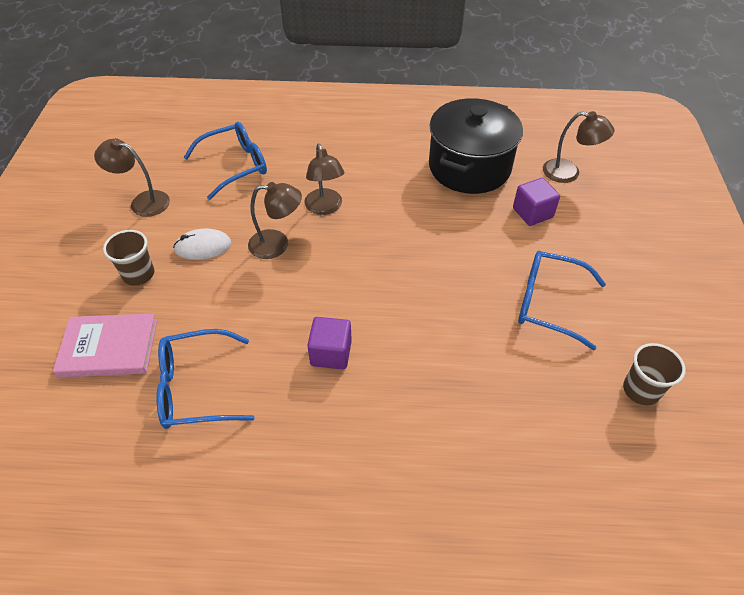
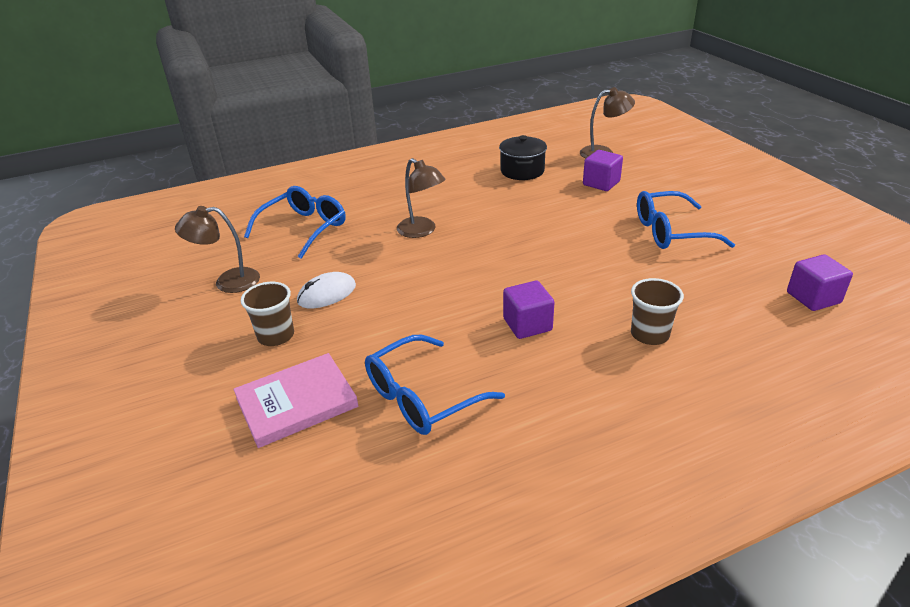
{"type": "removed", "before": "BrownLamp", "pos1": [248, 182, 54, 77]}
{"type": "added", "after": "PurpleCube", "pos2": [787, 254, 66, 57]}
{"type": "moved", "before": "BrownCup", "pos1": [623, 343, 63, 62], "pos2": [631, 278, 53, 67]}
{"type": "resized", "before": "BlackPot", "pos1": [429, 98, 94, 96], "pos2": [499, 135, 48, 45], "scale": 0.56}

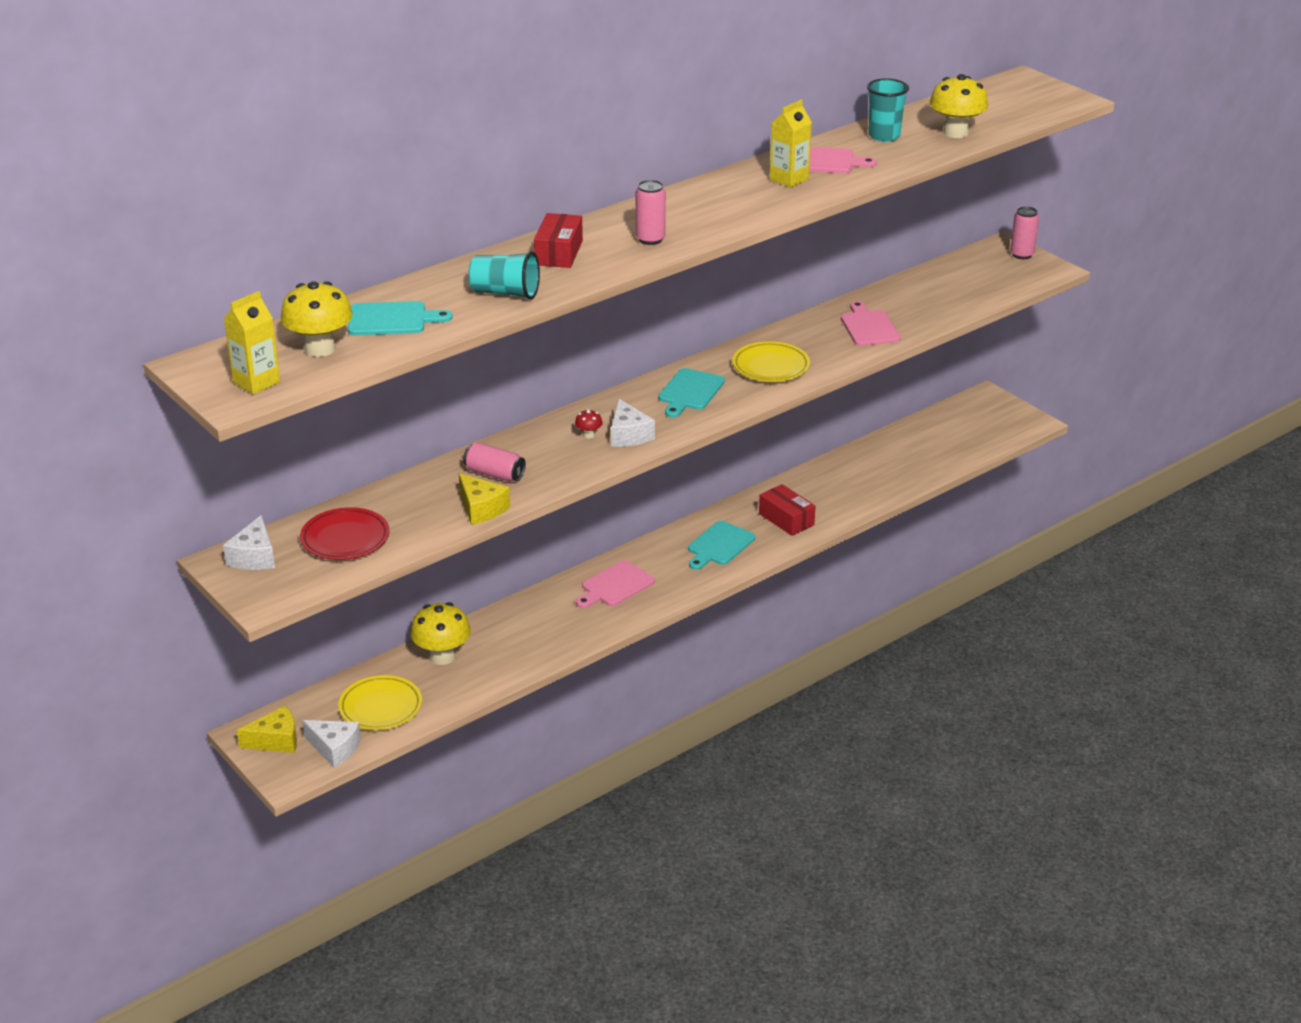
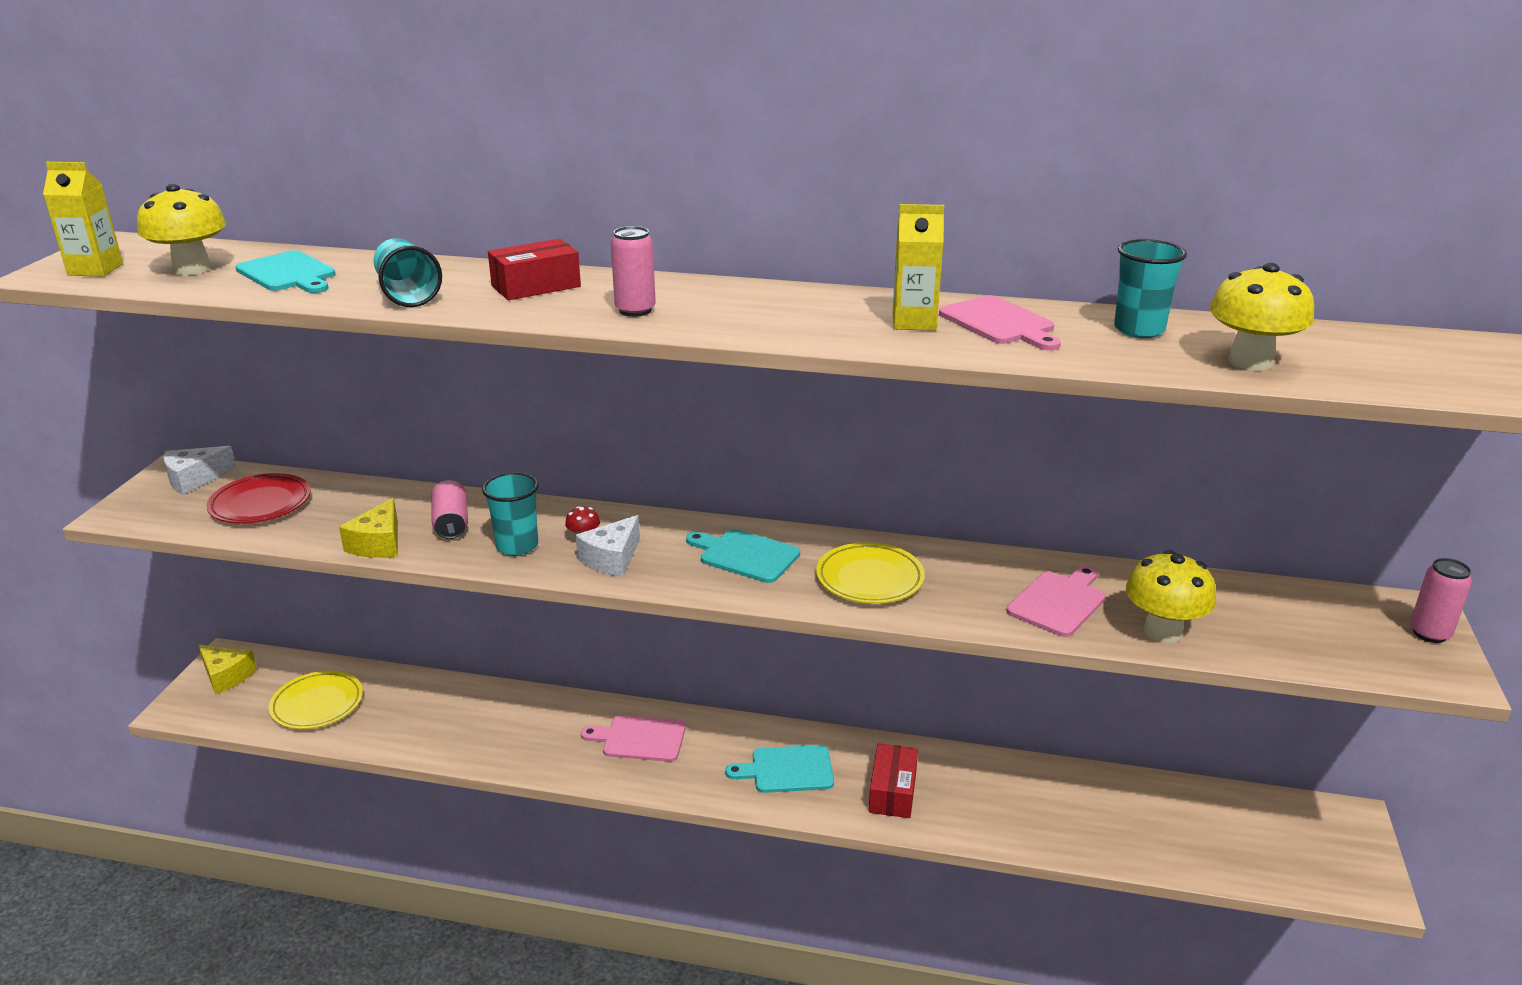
{"type": "removed", "before": "WhiteCheese", "pos1": [302, 720, 59, 48]}
{"type": "added", "after": "TurquoiseCup", "pos2": [482, 472, 57, 84]}
{"type": "moved", "before": "YellowMushroom", "pos1": [411, 602, 60, 63], "pos2": [1126, 550, 90, 93]}
{"type": "turned", "before": "TurquoiseCuttingBoard", "pos1": [658, 368, 67, 50], "pos2": [686, 529, 114, 54], "turn": 45}

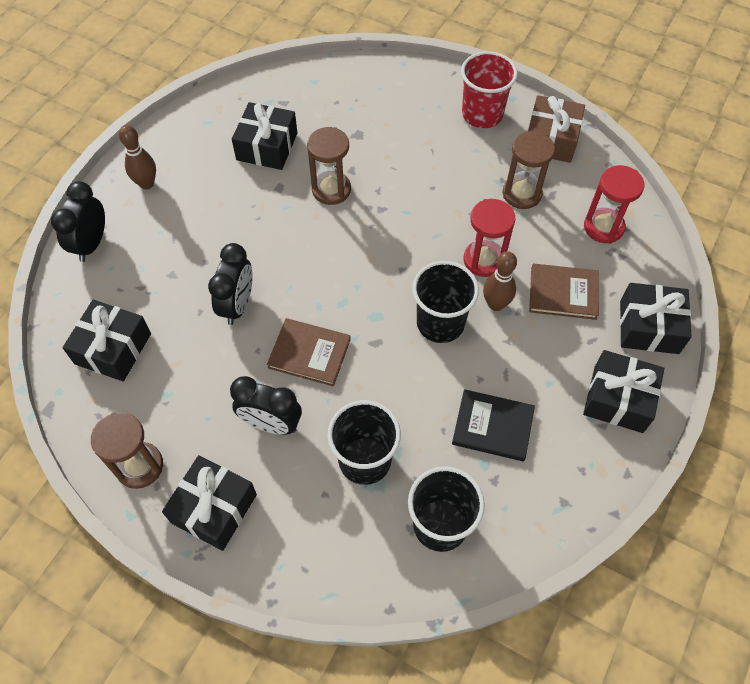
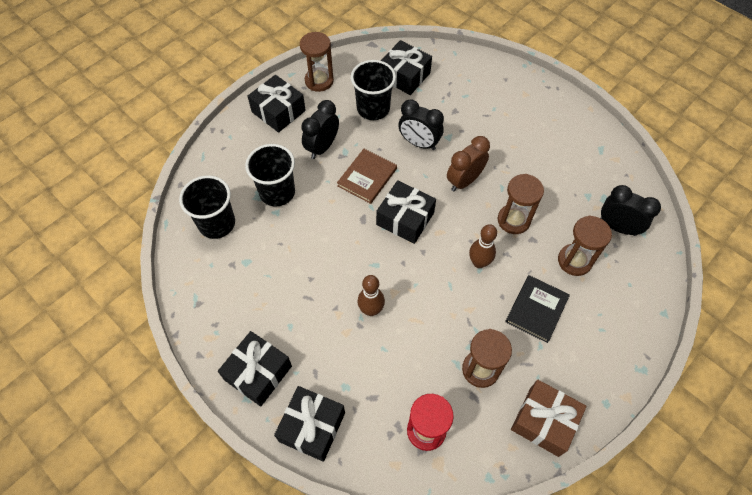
{"type": "removed", "before": "RedCup", "pos1": [461, 51, 57, 77]}
{"type": "removed", "before": "RedHourglass", "pos1": [464, 199, 51, 78]}
{"type": "removed", "before": "BrownBook", "pos1": [529, 264, 70, 56]}
{"type": "added", "after": "BrownClock", "pos2": [447, 136, 43, 55]}
{"type": "added", "after": "BrownHourglass", "pos2": [558, 215, 54, 61]}
{"type": "moved", "before": "BlackClock", "pos1": [51, 181, 54, 81], "pos2": [601, 185, 60, 51]}
{"type": "moved", "before": "BrownBowlingPin", "pos1": [119, 125, 37, 64], "pos2": [469, 224, 28, 44]}
{"type": "moved", "before": "BlackGift", "pos1": [232, 102, 65, 68], "pos2": [376, 180, 60, 64]}
{"type": "moved", "before": "BlackCup", "pos1": [412, 261, 67, 82], "pos2": [351, 60, 45, 60]}
{"type": "moved", "before": "BlackBook", "pos1": [452, 389, 83, 72], "pos2": [506, 275, 64, 68]}

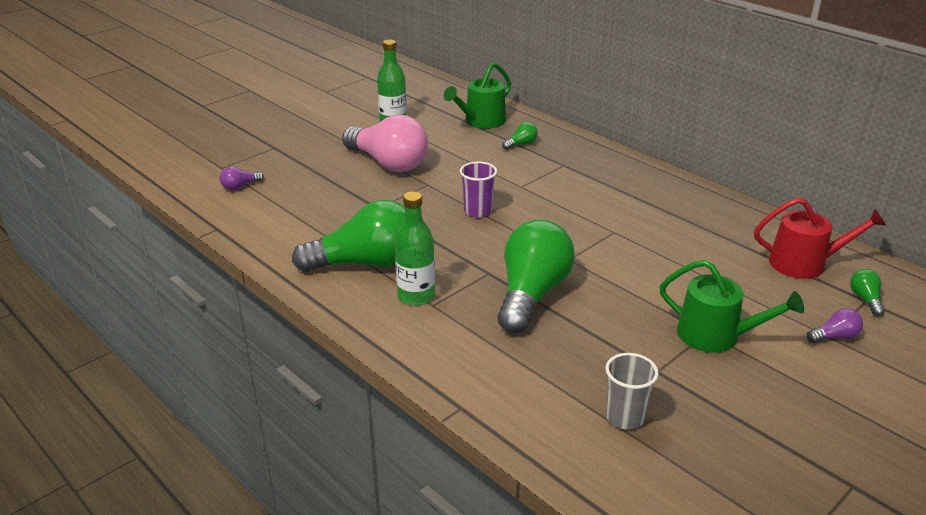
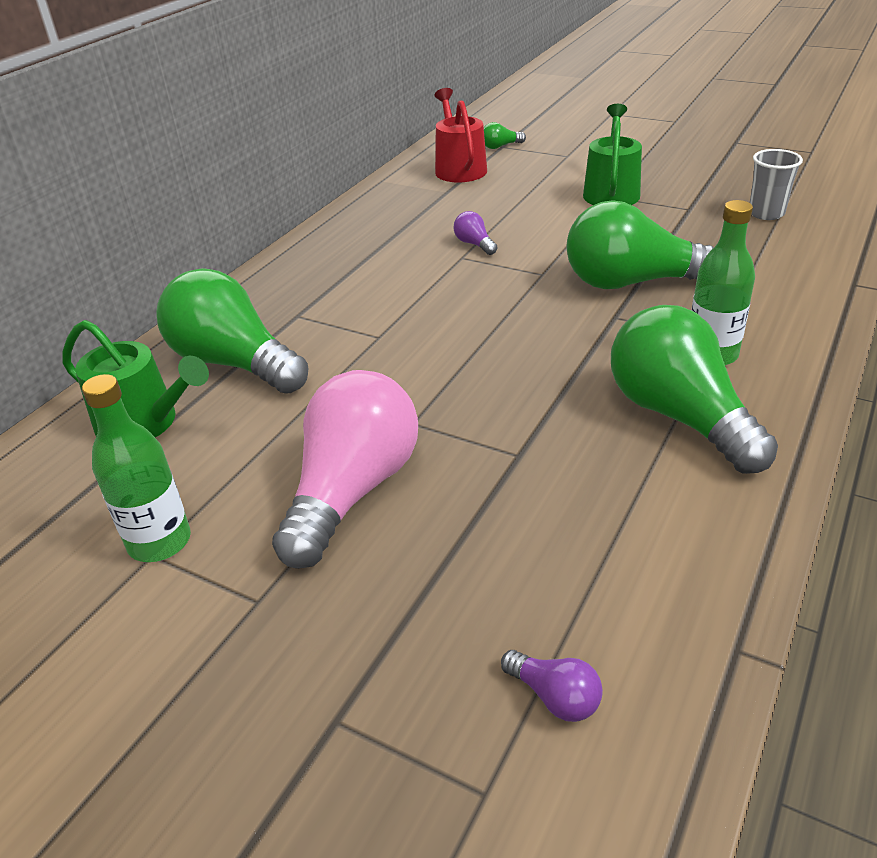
{"type": "removed", "before": "PurpleCup", "pos1": [460, 162, 37, 55]}
{"type": "moved", "before": "PurpleLightBulb", "pos1": [807, 308, 56, 35], "pos2": [454, 211, 43, 44]}
{"type": "resized", "before": "GreenLightBulb", "pos1": [502, 122, 36, 28], "pos2": [156, 268, 152, 125], "scale": 2.48}

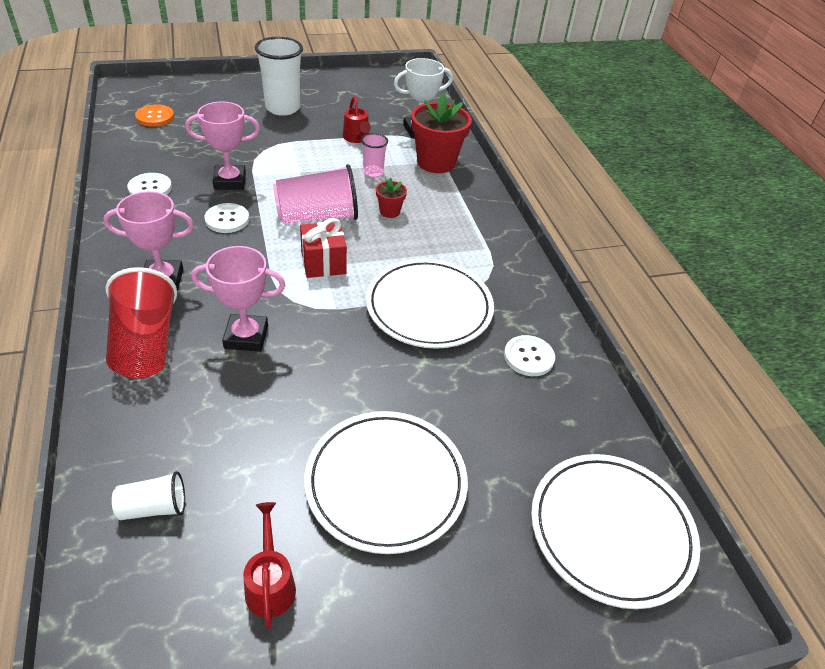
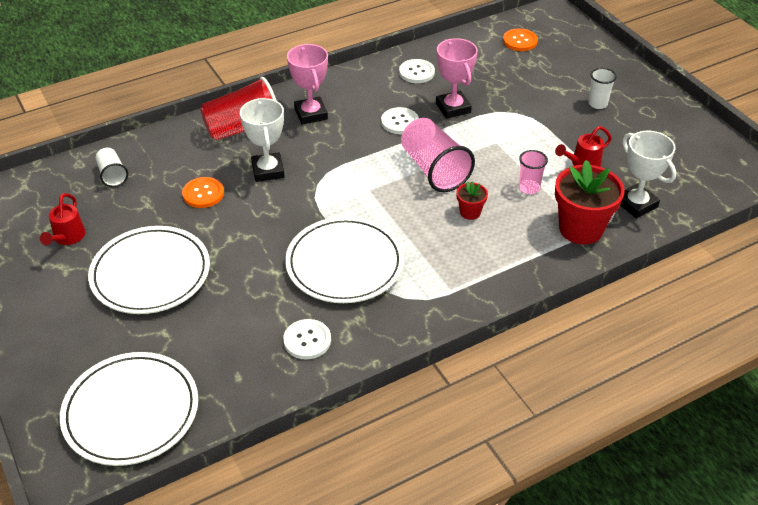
{"type": "removed", "before": "RedGift", "pos1": [300, 218, 47, 60]}
{"type": "added", "after": "OrangeButton", "pos2": [182, 177, 42, 31]}
{"type": "recoloured", "before": "PinkTrophy", "after": "WhiteTrophy", "pos1": [192, 246, 93, 106], "pos2": [240, 98, 45, 84]}
{"type": "turned", "before": "RedWateringCan", "pos1": [243, 502, 53, 127], "pos2": [40, 193, 46, 52], "turn": 120}
{"type": "resized", "before": "WhiteCup", "pos1": [255, 37, 48, 79], "pos2": [588, 68, 29, 41], "scale": 0.53}

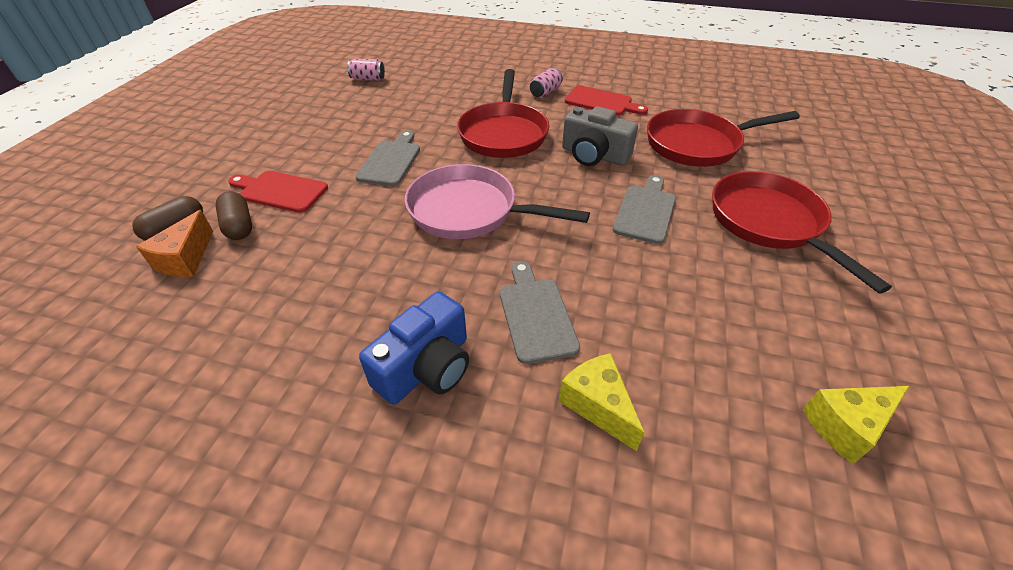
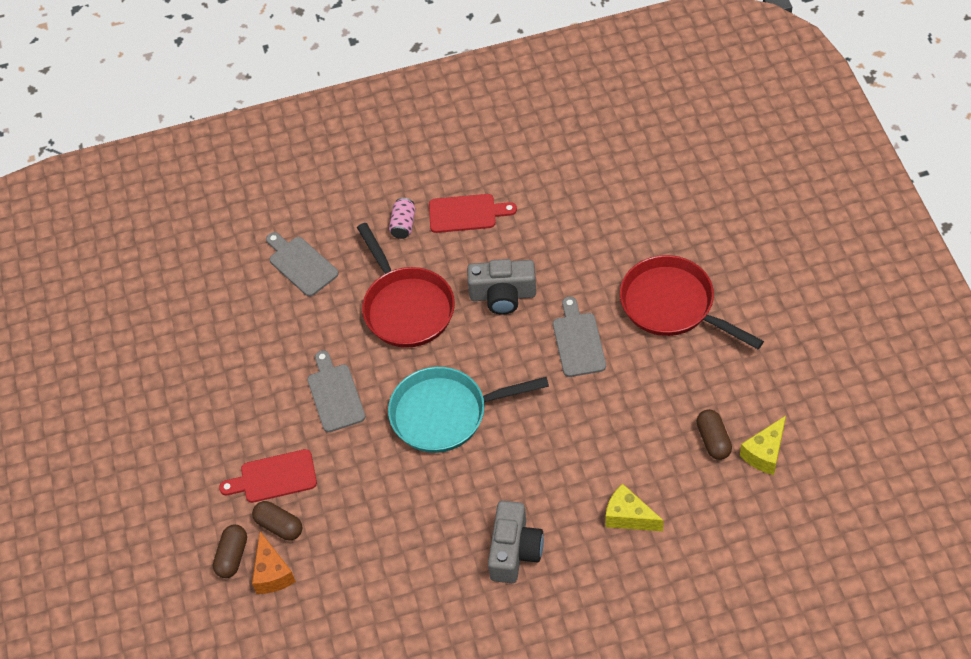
{"type": "removed", "before": "PinkCan", "pos1": [347, 59, 38, 22]}
{"type": "removed", "before": "RedPan", "pos1": [647, 109, 153, 58]}
{"type": "added", "after": "BrownCapsule", "pos2": [696, 409, 36, 51]}
{"type": "moved", "before": "GreyCuttingBoard", "pos1": [500, 261, 80, 103], "pos2": [266, 232, 73, 65]}
{"type": "recoloured", "before": "BlueCamera", "after": "GreyCamera", "pos1": [359, 291, 110, 113], "pos2": [488, 501, 56, 82]}
{"type": "recoloured", "before": "PinkPan", "after": "TurquoisePan", "pos1": [405, 164, 185, 75], "pos2": [388, 367, 161, 86]}

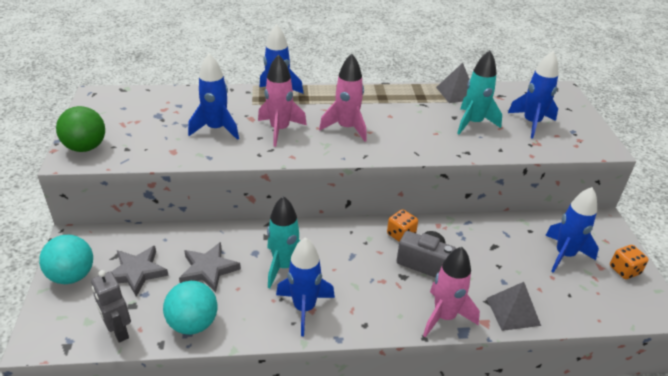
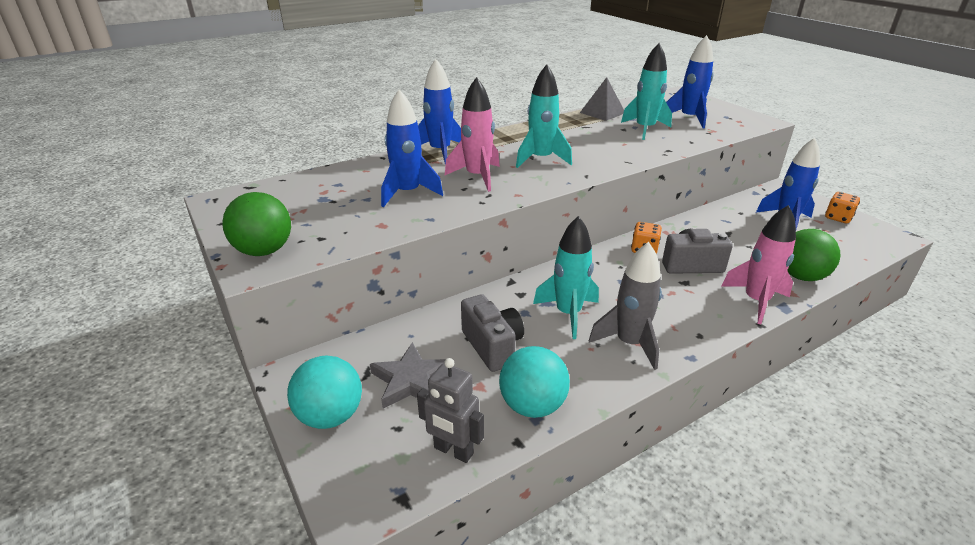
{"type": "replaced", "before": "GreyStar", "after": "GreyCamera", "pos1": [179, 242, 62, 51], "pos2": [461, 294, 63, 78]}
{"type": "replaced", "before": "GreyPyramid", "after": "GreenBall", "pos1": [486, 282, 55, 49], "pos2": [787, 229, 53, 52]}
{"type": "recoloured", "before": "BlueRocket", "after": "GreyRocket", "pos1": [276, 237, 59, 99], "pos2": [589, 242, 73, 128]}
{"type": "recoloured", "before": "PinkRocket", "after": "TurquoiseRocket", "pos1": [319, 54, 48, 88], "pos2": [516, 64, 56, 104]}

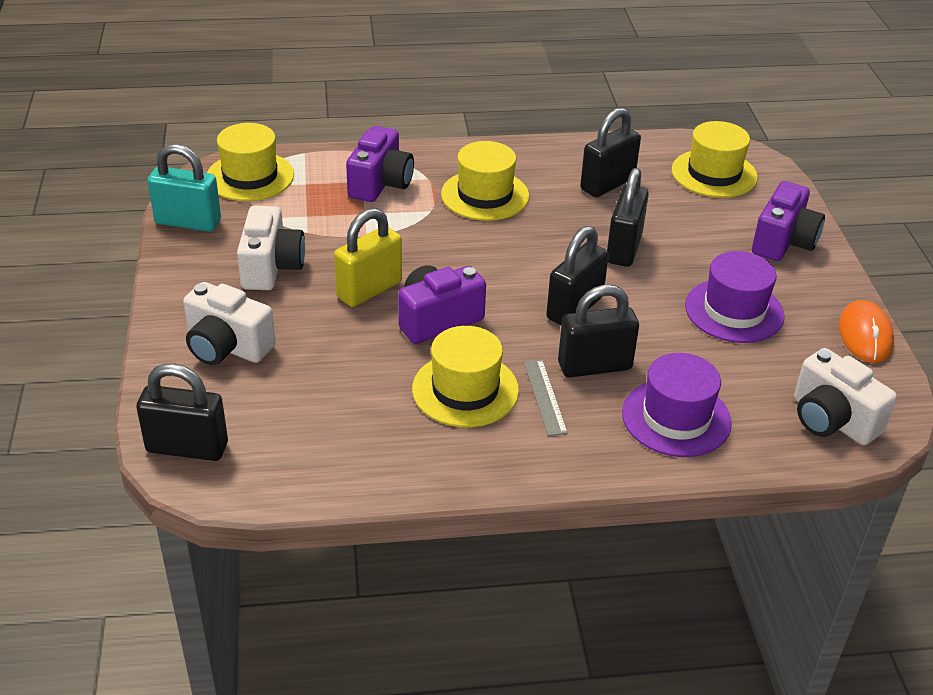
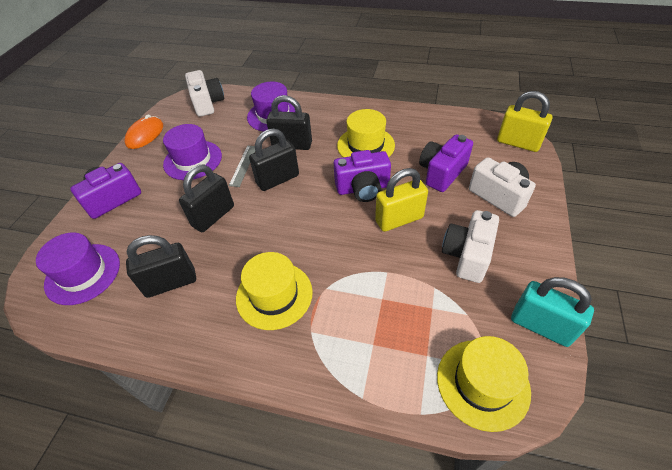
{"type": "moved", "before": "PurpleCamera", "pos1": [346, 126, 68, 76], "pos2": [419, 134, 54, 58]}
{"type": "moved", "before": "GreyRuler", "pos1": [524, 359, 44, 77], "pos2": [229, 146, 26, 41]}
{"type": "recoloured", "before": "BlackPadlock", "after": "YellowPadlock", "pos1": [136, 363, 92, 98], "pos2": [497, 91, 55, 61]}
{"type": "recoloured", "before": "YellowHat", "after": "PurpleHat", "pos1": [671, 121, 87, 77], "pos2": [36, 233, 84, 72]}

